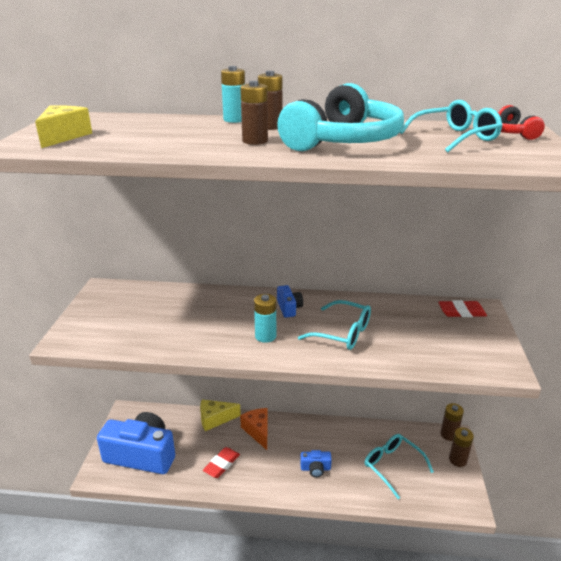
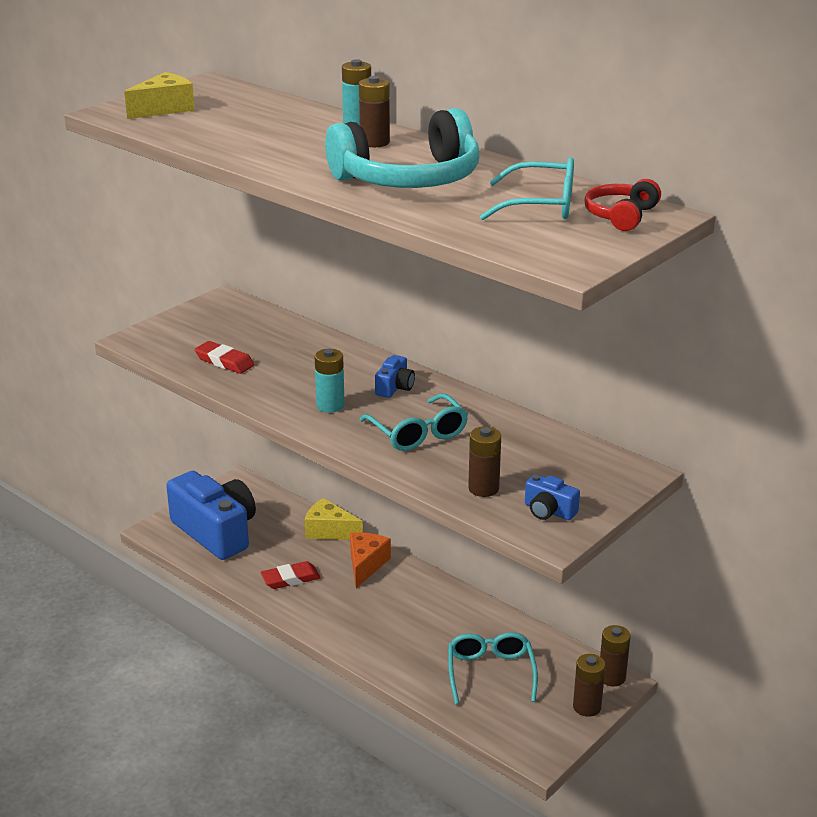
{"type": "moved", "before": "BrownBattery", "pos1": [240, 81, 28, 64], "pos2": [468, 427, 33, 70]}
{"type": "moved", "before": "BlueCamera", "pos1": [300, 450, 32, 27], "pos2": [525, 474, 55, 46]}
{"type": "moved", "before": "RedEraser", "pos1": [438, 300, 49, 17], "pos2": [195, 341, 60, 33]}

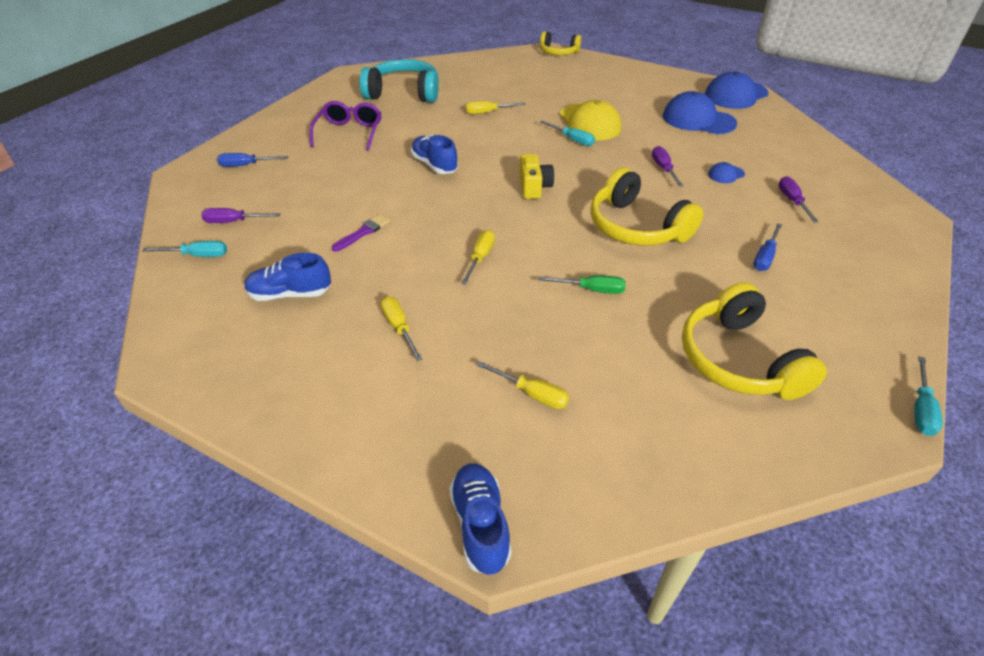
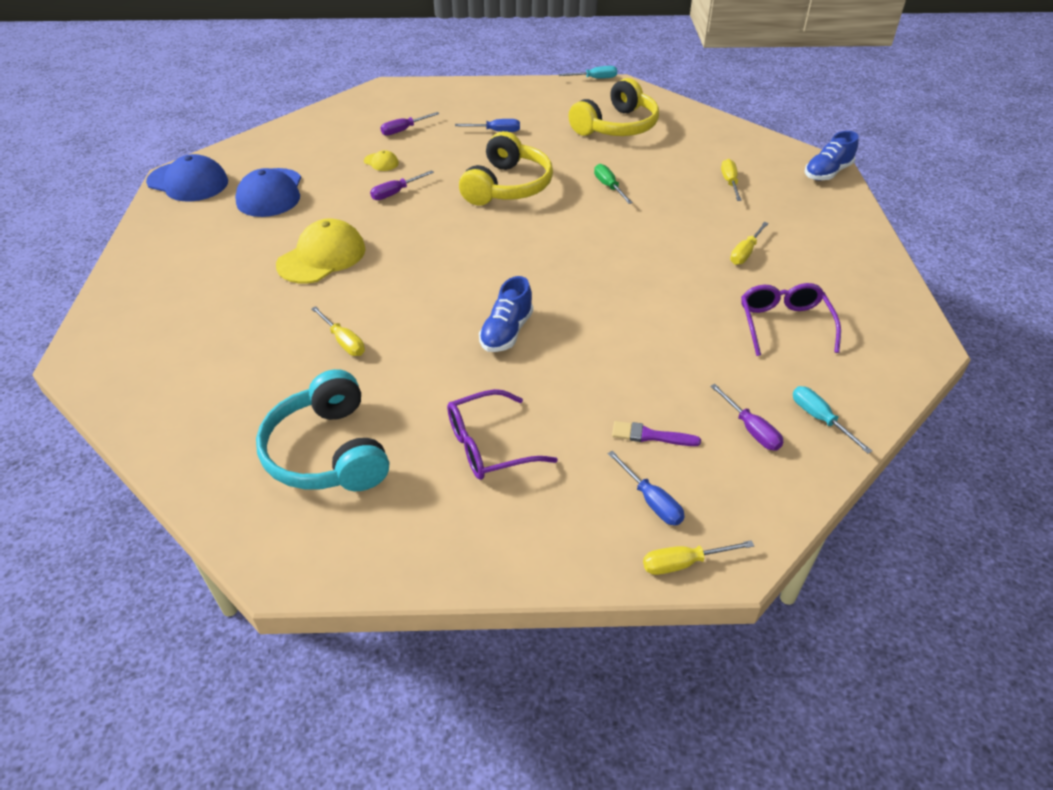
{"type": "removed", "before": "YellowCamera", "pos1": [519, 154, 35, 45]}
{"type": "removed", "before": "YellowHeadphones", "pos1": [540, 31, 41, 24]}
{"type": "removed", "before": "TurquoiseScrewdriver", "pos1": [540, 120, 55, 26]}
{"type": "moved", "before": "PurpleBrush", "pos1": [332, 214, 58, 38], "pos2": [612, 421, 89, 25]}
{"type": "moved", "before": "YellowScrewdriver", "pos1": [461, 230, 34, 55], "pos2": [643, 540, 111, 35]}
{"type": "replaced", "before": "BlueShoe", "after": "PurpleGlasses", "pos1": [244, 253, 87, 48], "pos2": [741, 283, 100, 73]}
{"type": "recoloured", "before": "BlueCap", "after": "YellowCap", "pos1": [708, 162, 37, 21], "pos2": [364, 150, 35, 21]}

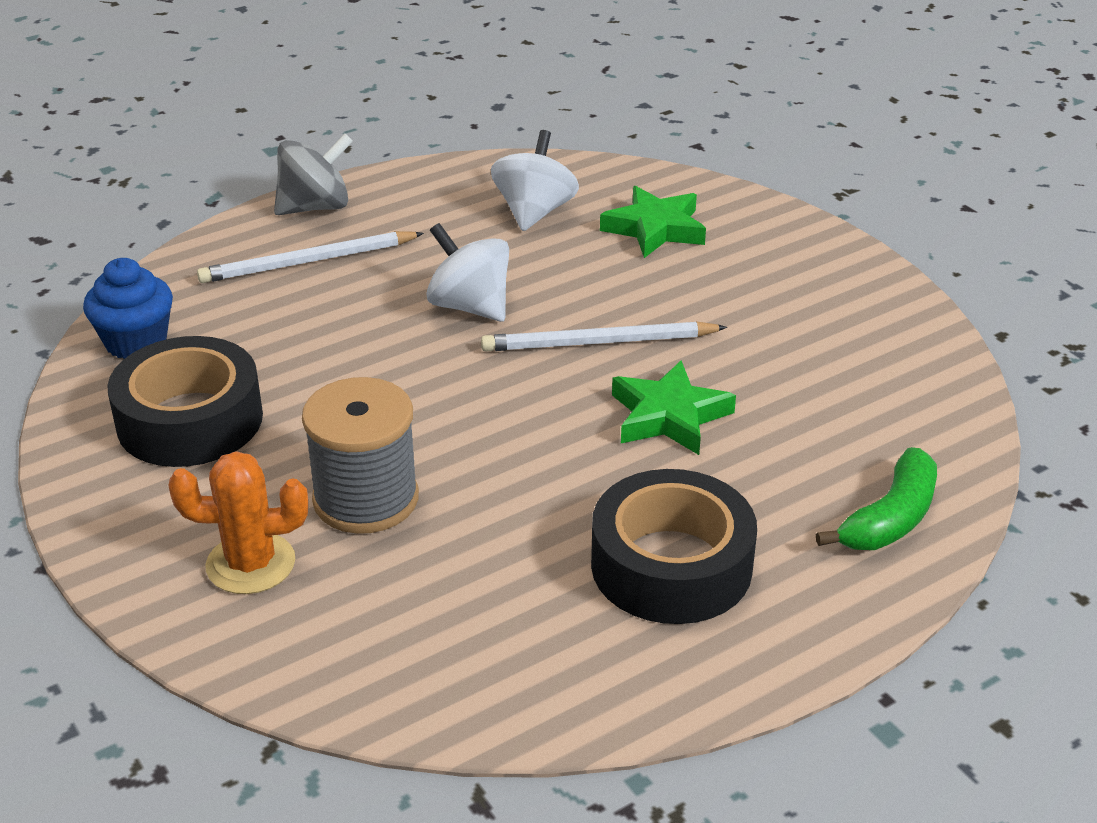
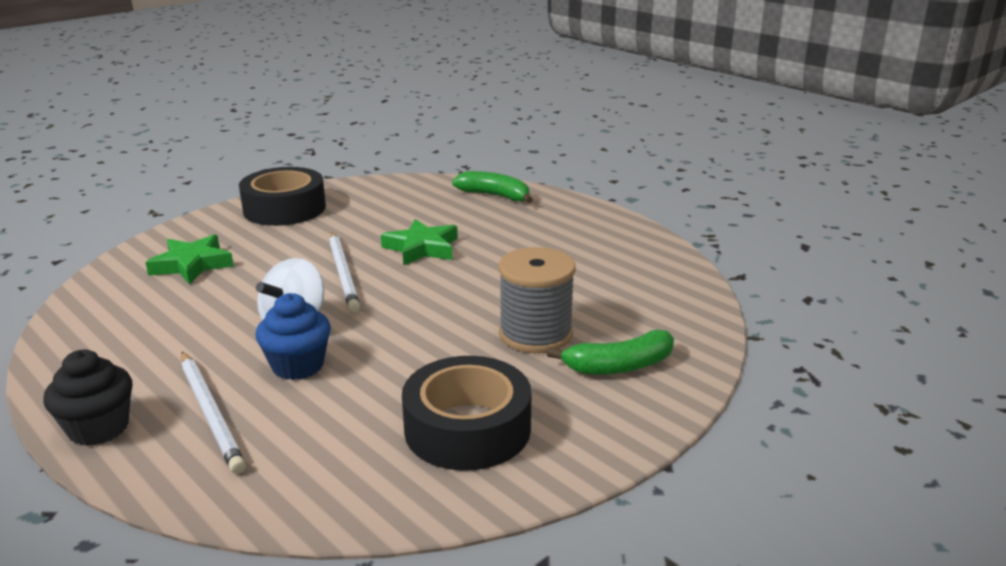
{"type": "removed", "before": "WhiteSpinningTop", "pos1": [491, 130, 88, 101]}
{"type": "moved", "before": "BlueCupcake", "pos1": [83, 258, 90, 101], "pos2": [255, 293, 76, 87]}
{"type": "moved", "before": "BlackTape", "pos1": [591, 469, 166, 155], "pos2": [239, 167, 87, 59]}
{"type": "replaced", "before": "OrangeCactus", "after": "GreenBanana", "pos1": [168, 451, 140, 143], "pos2": [547, 330, 127, 45]}
{"type": "replaced", "before": "GreySpinningTop", "after": "BlackCupcake", "pos1": [274, 134, 79, 81], "pos2": [43, 350, 89, 96]}

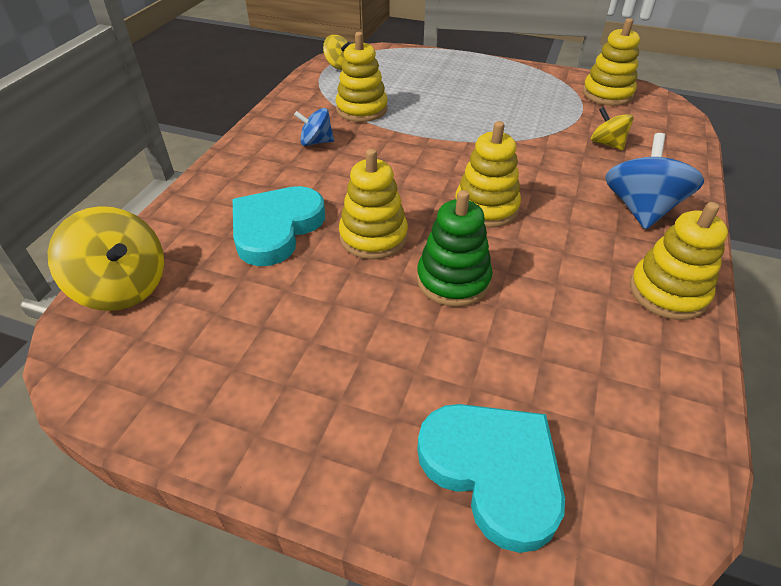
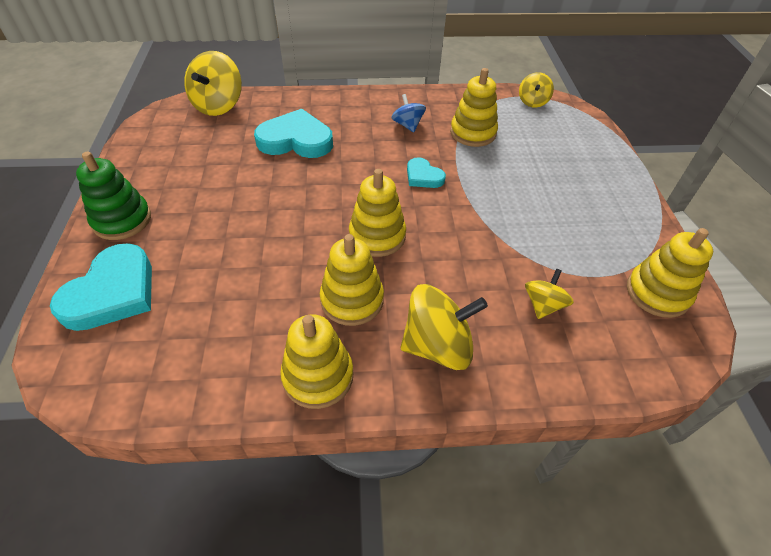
{"type": "added", "after": "TurquoiseHeart", "pos2": [407, 157, 39, 31]}
{"type": "moved", "before": "YellowStackingToy", "pos1": [339, 149, 69, 110], "pos2": [320, 234, 64, 92]}
{"type": "moved", "before": "GreenStackingToy", "pos1": [417, 190, 75, 117], "pos2": [76, 151, 75, 89]}
{"type": "recoloured", "before": "BlueSpinningTop", "after": "YellowSpinningTop", "pos1": [605, 133, 99, 97], "pos2": [400, 284, 88, 86]}

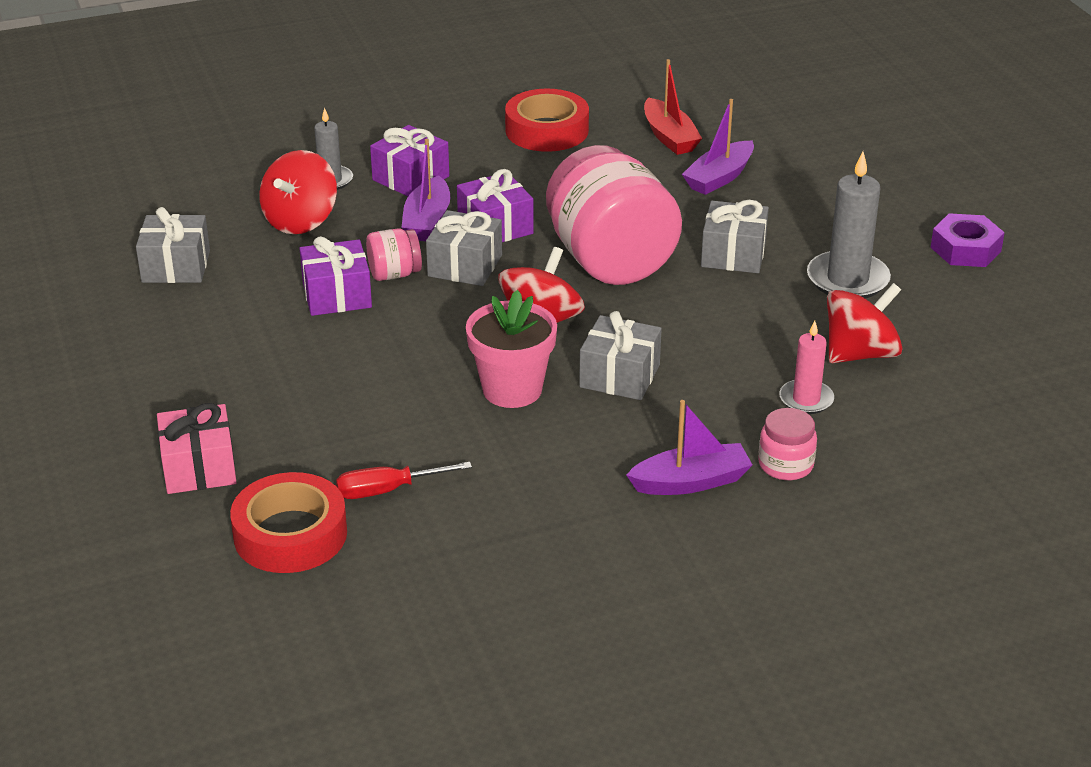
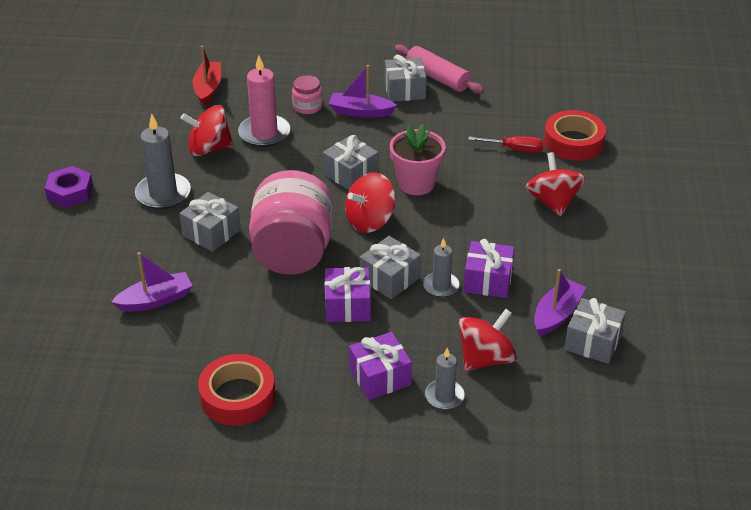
{"type": "removed", "before": "PinkGift", "pos1": [157, 403, 80, 91]}
{"type": "added", "after": "GreyGift", "pos2": [385, 54, 42, 48]}
{"type": "added", "after": "PinkRollingPin", "pos2": [394, 44, 90, 50]}
{"type": "added", "after": "RedSpinningTop", "pos2": [525, 152, 61, 64]}
{"type": "moved", "before": "PurpleBoat", "pos1": [401, 139, 49, 102], "pos2": [534, 269, 52, 67]}
{"type": "moved", "before": "RedBoat", "pos1": [644, 59, 58, 96], "pos2": [192, 45, 29, 60]}
{"type": "replaced", "before": "PinkJar", "after": "GreyCandle", "pos1": [366, 228, 56, 53], "pos2": [423, 238, 37, 59]}
{"type": "resized", "before": "PinkCandle", "pos1": [779, 321, 55, 93], "pos2": [238, 55, 53, 92], "scale": 1.66}

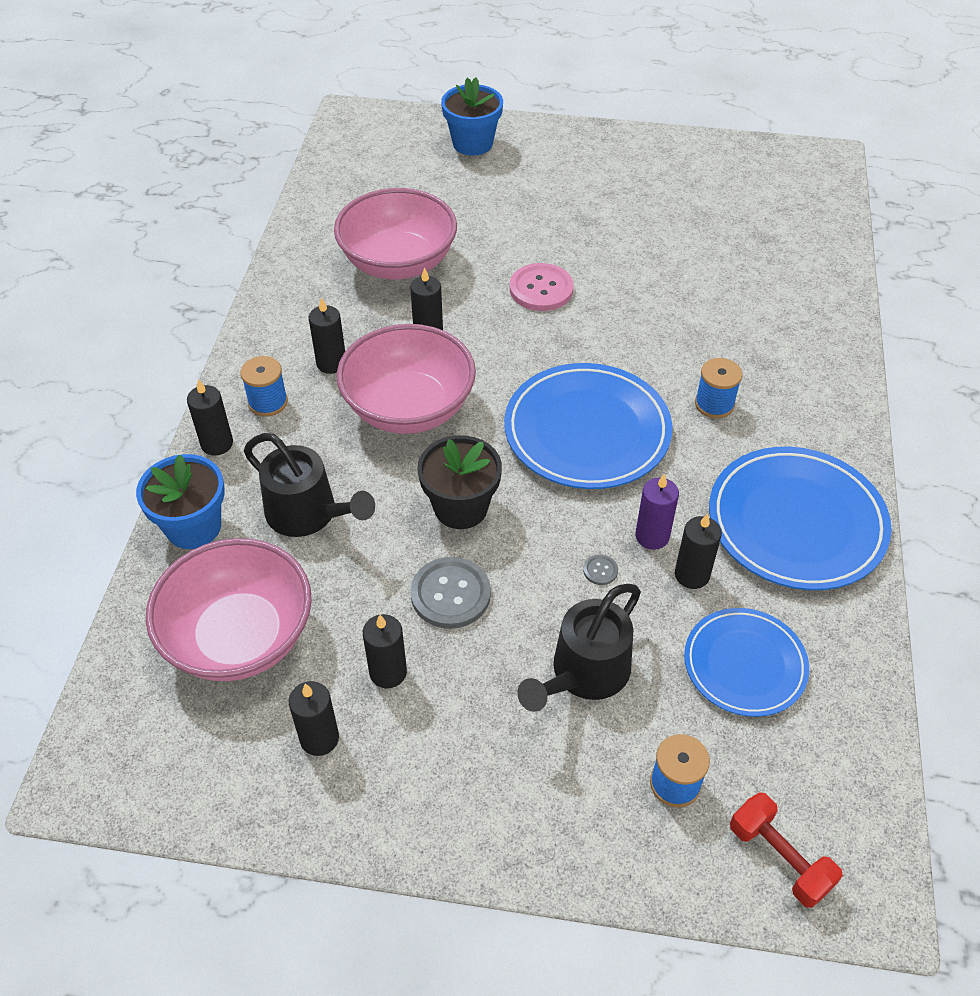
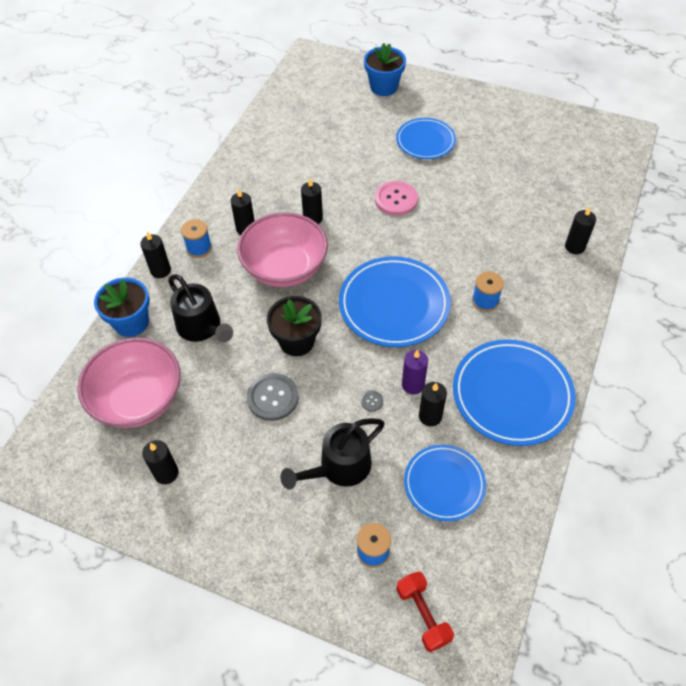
{"type": "removed", "before": "PinkBowl", "pos1": [334, 188, 123, 91]}
{"type": "added", "after": "BluePlate", "pos2": [396, 118, 60, 41]}
{"type": "moved", "before": "BlackCandle", "pos1": [363, 614, 44, 74], "pos2": [565, 207, 31, 47]}

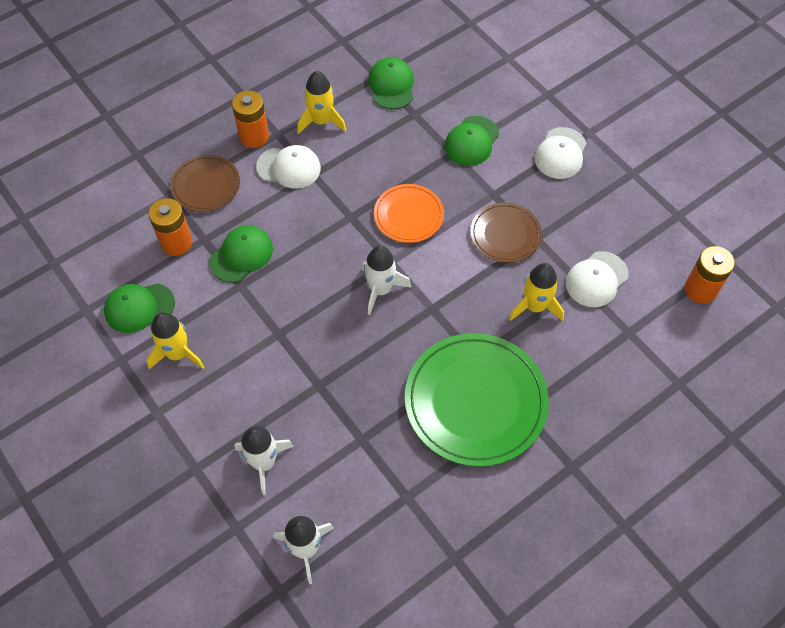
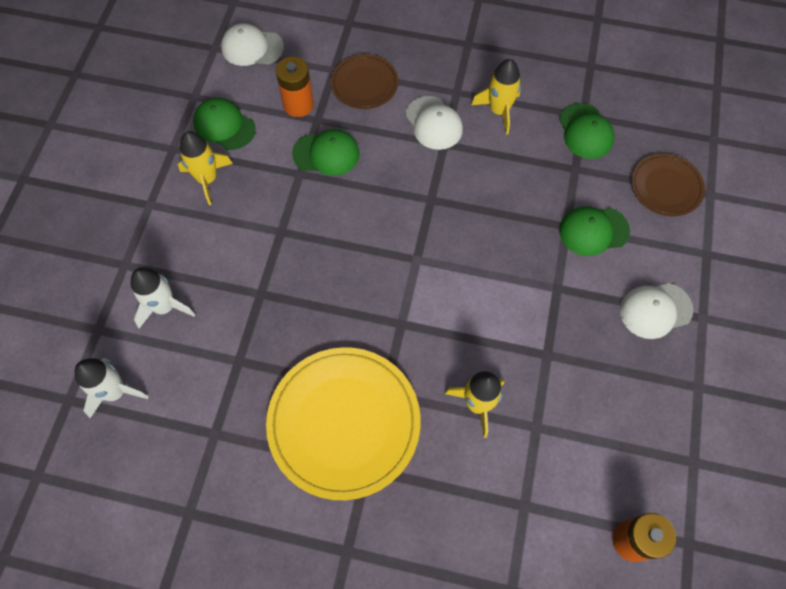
{"type": "removed", "before": "OrangeBattery", "pos1": [232, 90, 37, 58]}
{"type": "removed", "before": "WhiteRocket", "pos1": [362, 246, 49, 69]}
{"type": "removed", "before": "OrangePlate", "pos1": [374, 184, 70, 59]}
{"type": "moved", "before": "BrownPlate", "pos1": [470, 203, 72, 60], "pos2": [631, 154, 74, 63]}
{"type": "moved", "before": "WhiteCap", "pos1": [566, 251, 63, 56], "pos2": [221, 23, 63, 43]}
{"type": "recoloured", "before": "GreenPlate", "after": "YellowPlate", "pos1": [405, 333, 144, 134], "pos2": [266, 347, 155, 153]}
{"type": "turned", "before": "GreenCap", "pos1": [368, 57, 46, 52], "pos2": [559, 103, 56, 56], "turn": 120}

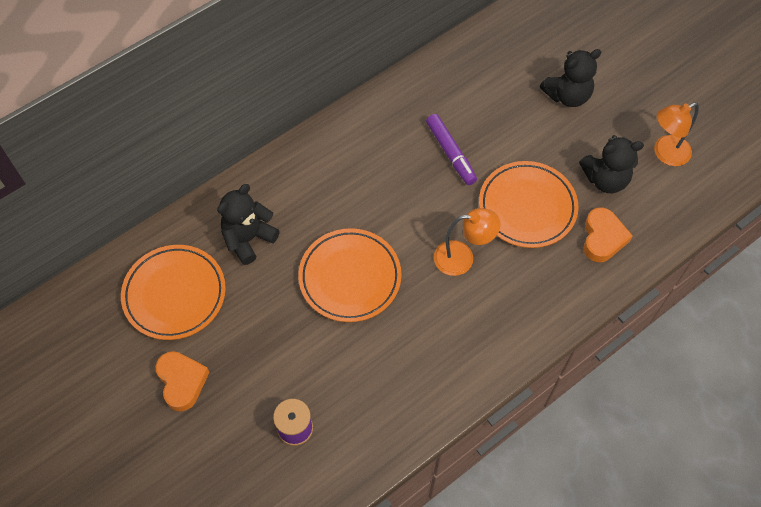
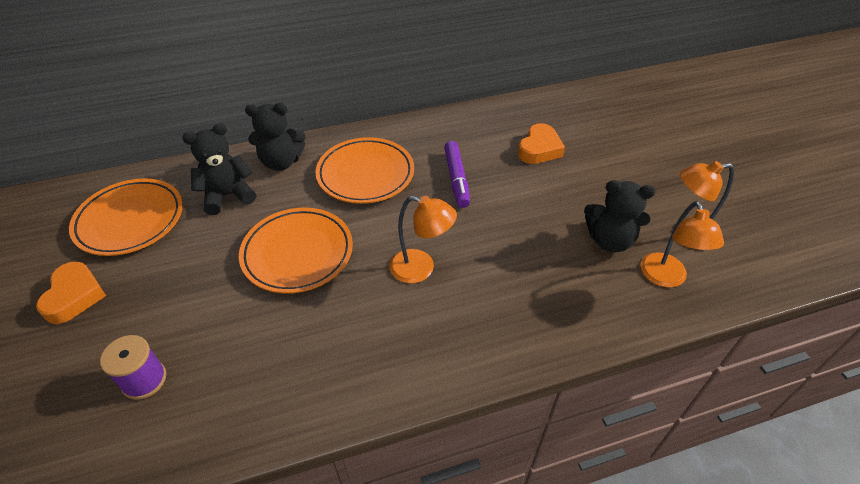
{"type": "added", "after": "OrangeLamp", "pos2": [641, 201, 83, 86]}
{"type": "moved", "before": "OrangePlate", "pos1": [479, 161, 99, 87], "pos2": [315, 137, 99, 67]}
{"type": "moved", "before": "BlackTeddyBear", "pos1": [540, 49, 61, 58], "pos2": [245, 103, 61, 68]}
{"type": "moved", "before": "OrangeHeart", "pos1": [584, 208, 49, 54], "pos2": [518, 123, 47, 41]}

